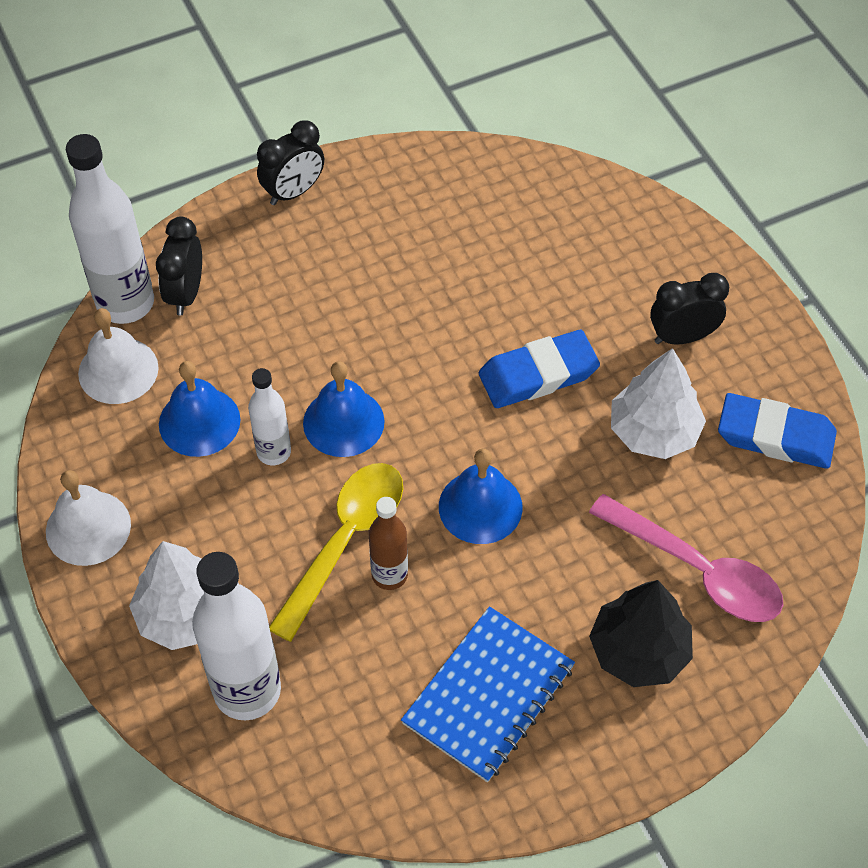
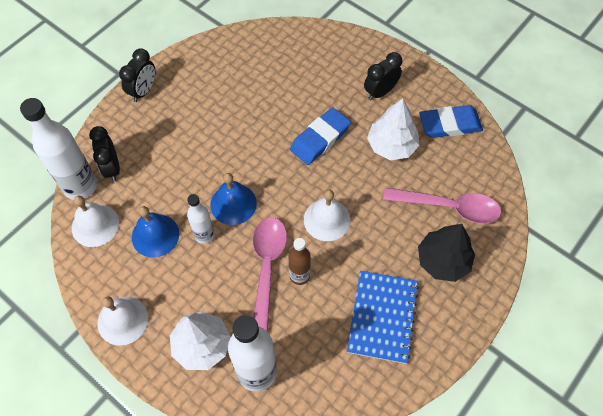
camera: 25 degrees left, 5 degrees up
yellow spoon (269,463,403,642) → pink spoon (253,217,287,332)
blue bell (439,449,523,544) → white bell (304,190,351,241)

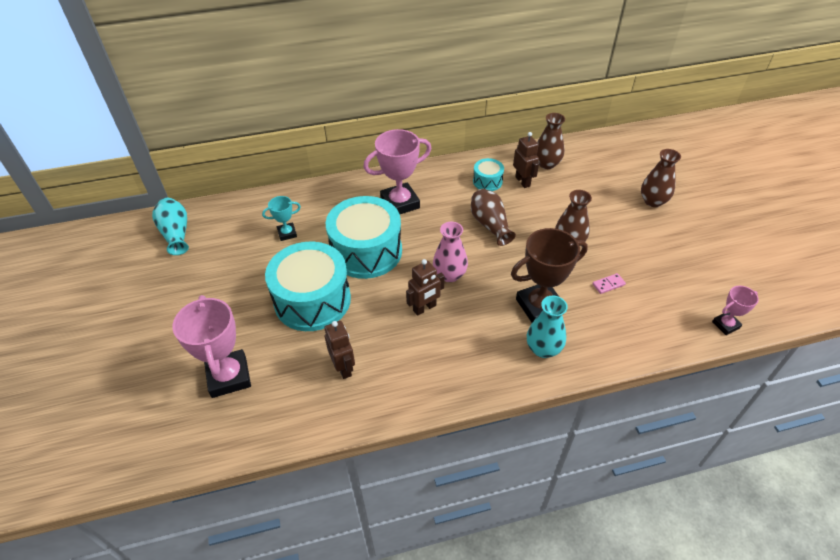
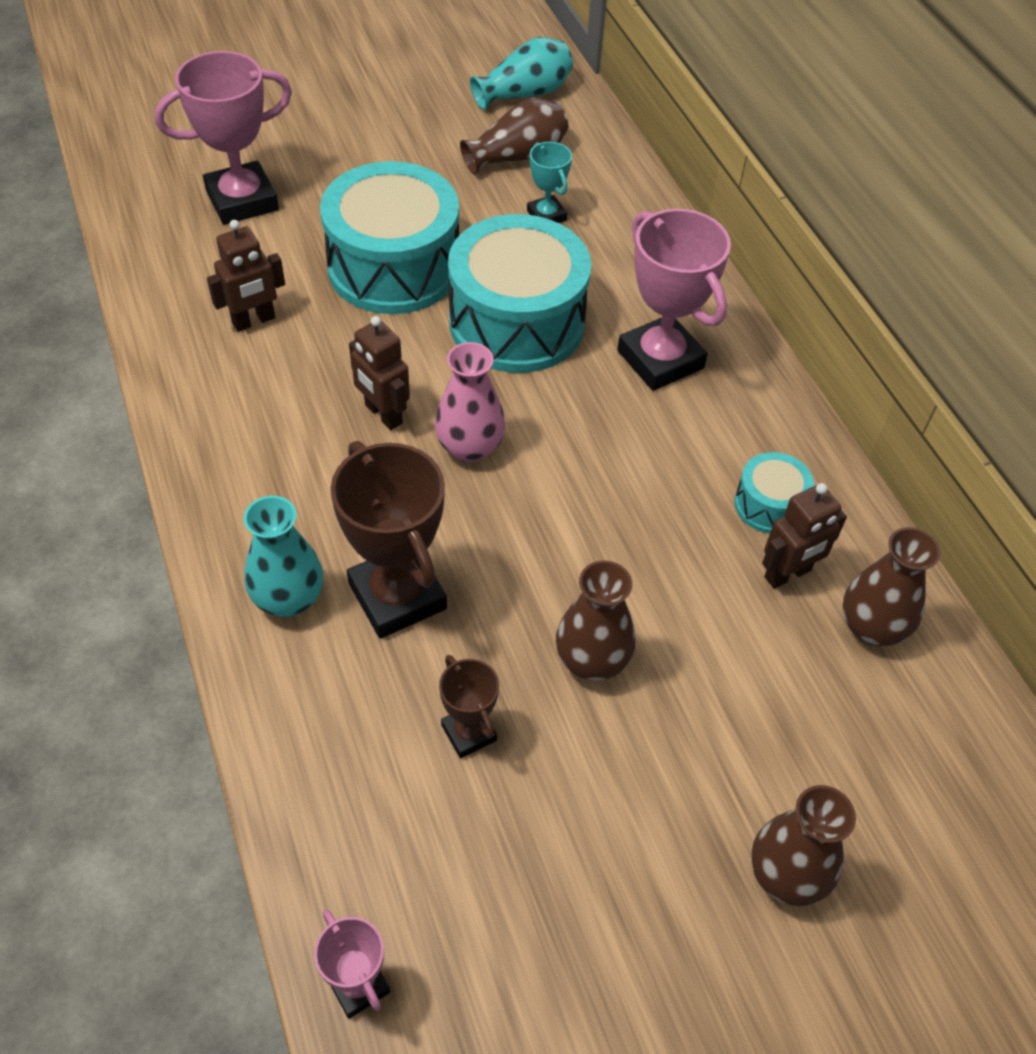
camera: 80 degrees right, 5 degrees up
brown vase (471,189,516,246) → brown vase (460,98,569,175), moved
pink domino (592,273,626,294) → brown trophy (439,655,499,758)

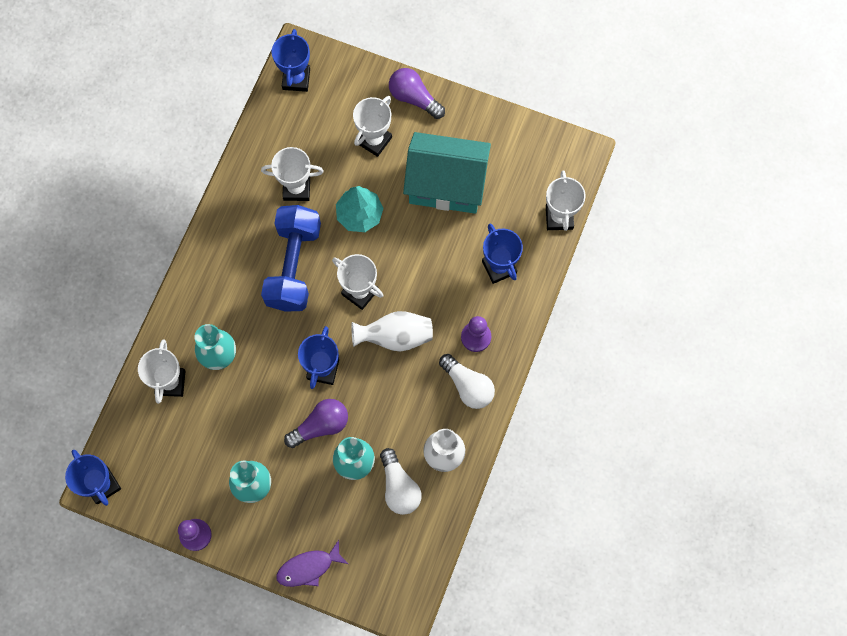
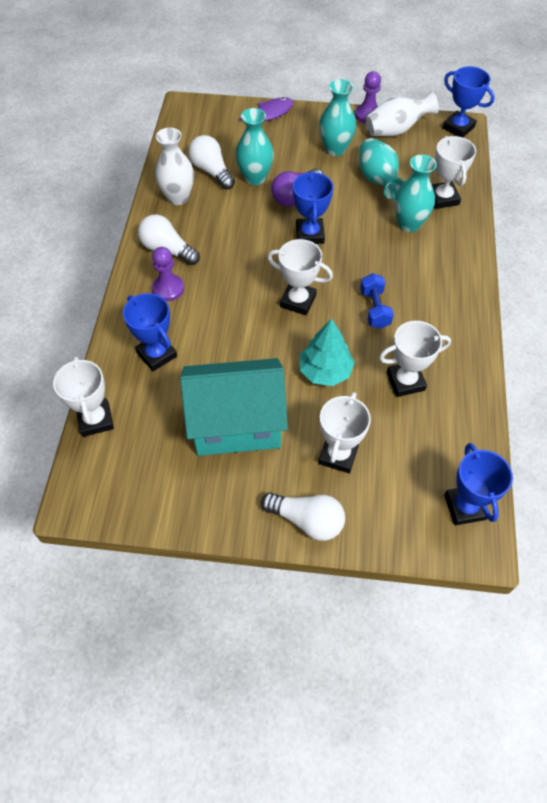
camera: 165 degrees right, 15 degrees down
blue dumbbell (261,205,321,312) → blue dumbbell (360,273,394,329), x0.50
white vase (351,311,433,352) → white vase (366,91,439,136), moved
purple light bulb (389,68,445,119) → white light bulb (261,492,345,541)
- → turquoise vase (359,138,405,199)

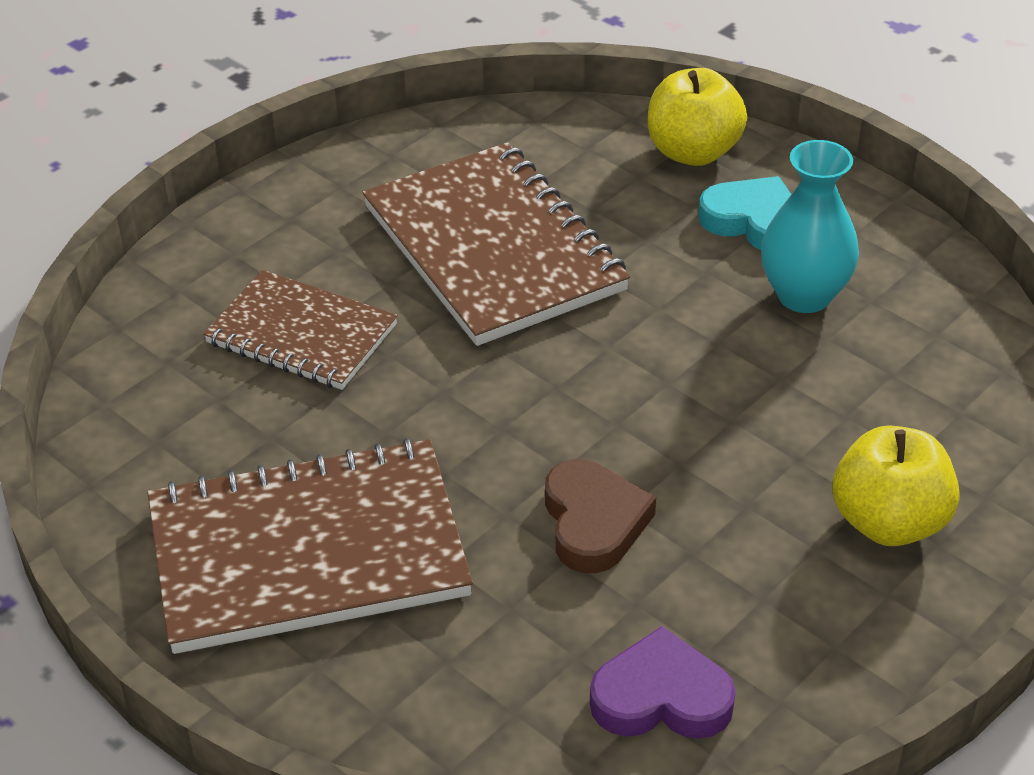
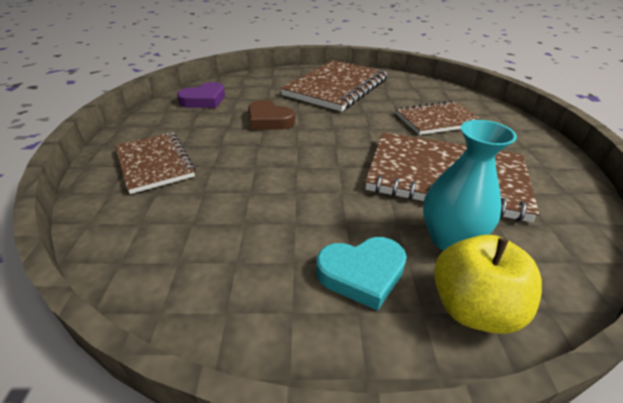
camera: 135 degrees right, 5 degrees down
turquoise vase (761,140,859,313) → turquoise vase (423,120,517,250), moved
yellow apple (833,425,960,546) → brown notebook (115,132,195,194)

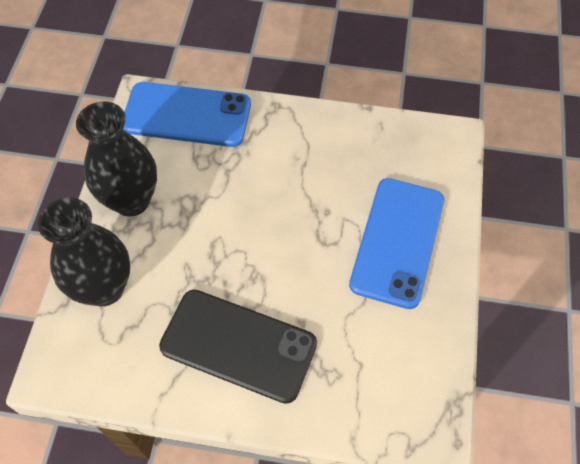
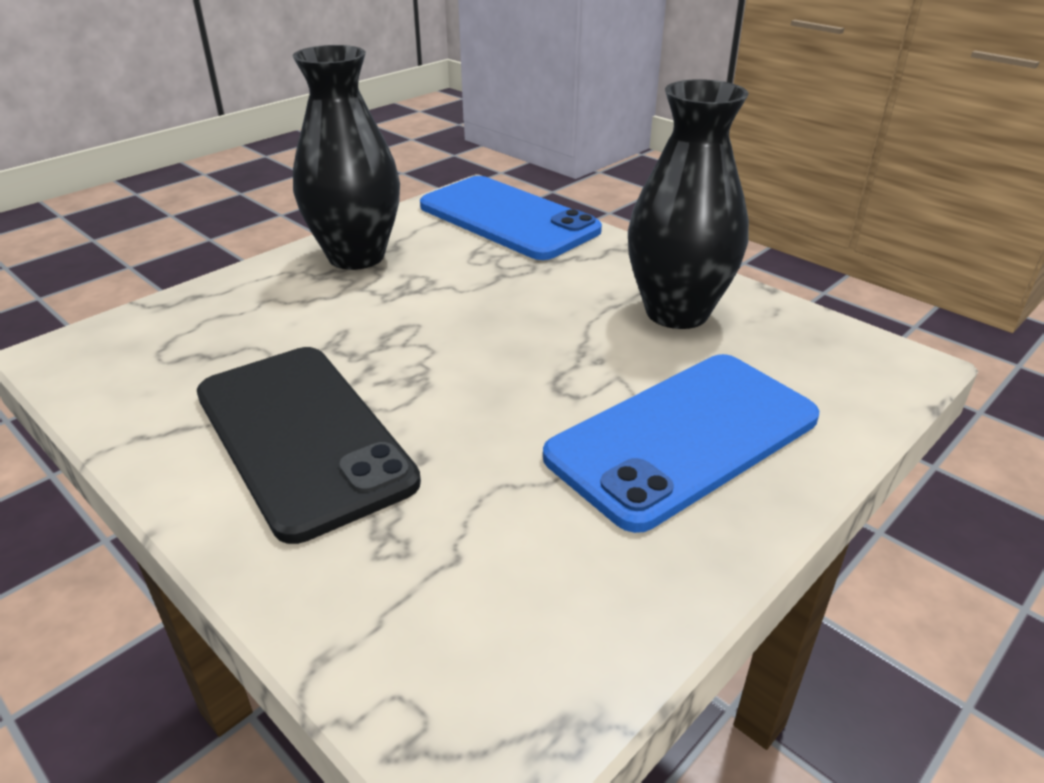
camera: 35 degrees right, 25 degrees down
black vase (38,197,130,307) → black vase (628,79,749,329), moved

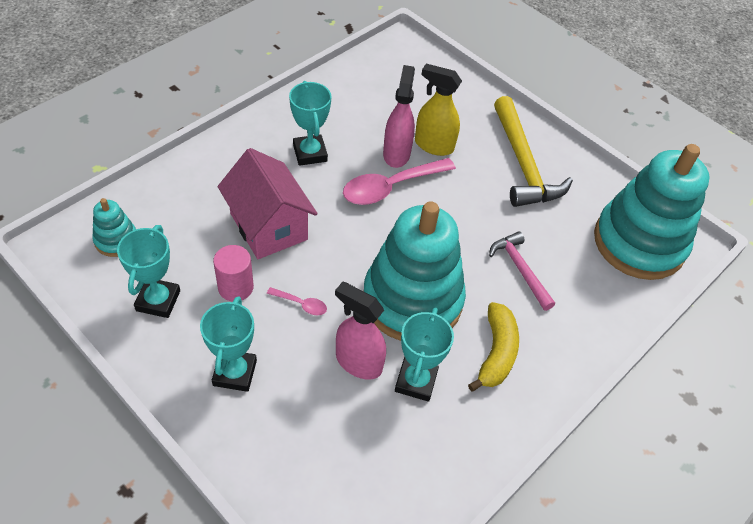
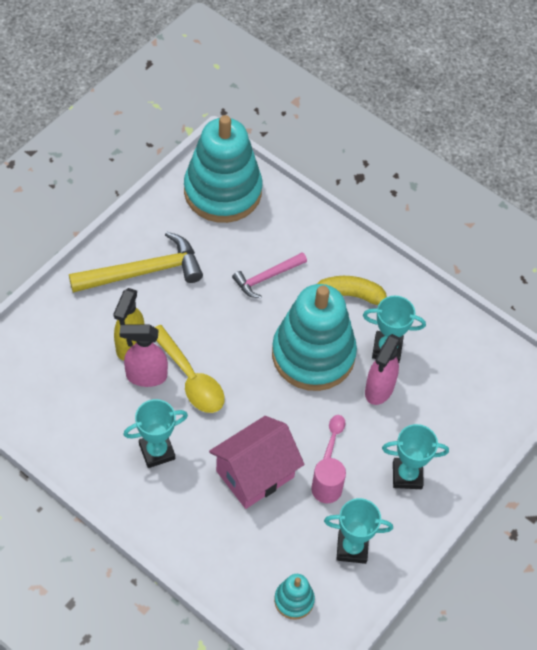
camera: 95 degrees left, 5 degrees up
pink spoon (343,158,456,205) → yellow spoon (155,325,225,413)

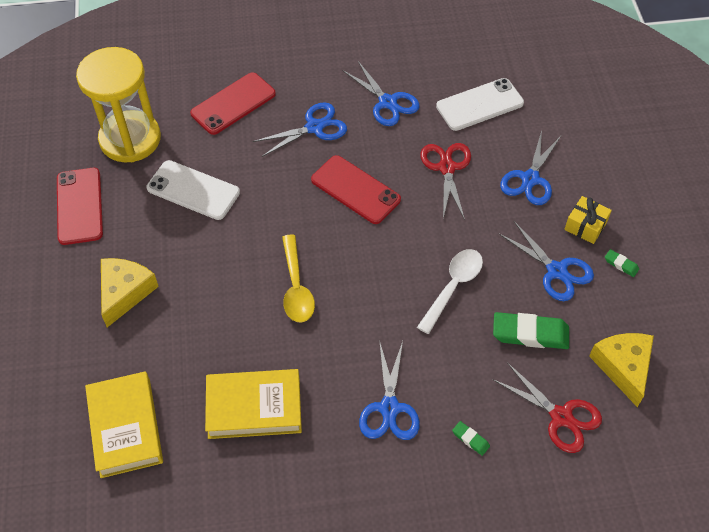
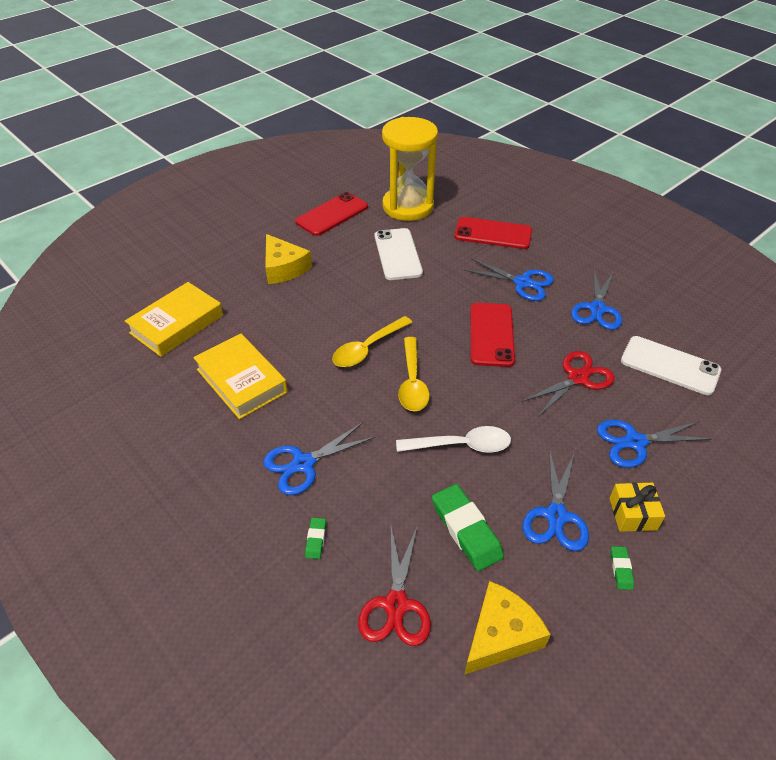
camera: 55 degrees right, 10 degrees down
yellow cheese (101,258,159,327) → yellow cheese (265,234,312,284), 75 degrees clockwise
- → yellow spoon (398,337,430,411)

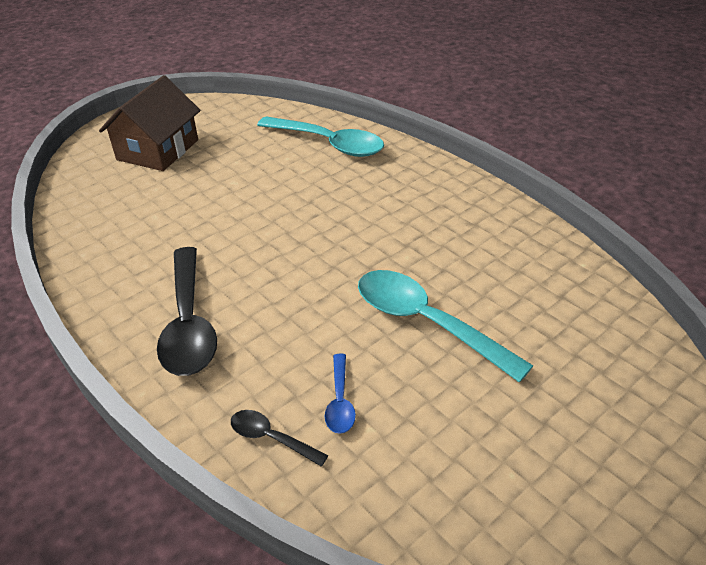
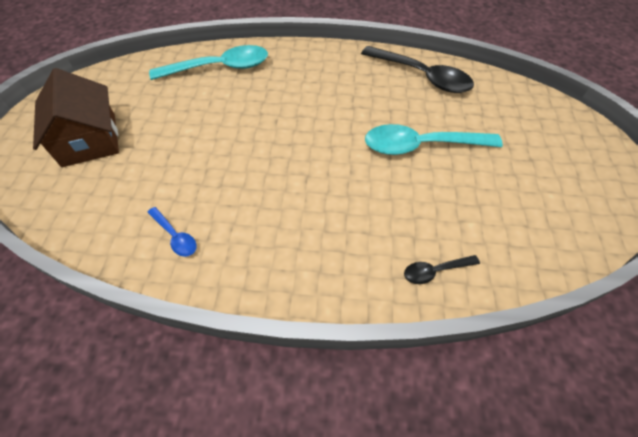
camera: 45 degrees left, 15 degrees up
black spoon (157,247,217,376) → black spoon (361,46,474,93), moved
blue spoon (325,354,356,434) → blue spoon (147,207,196,257), moved

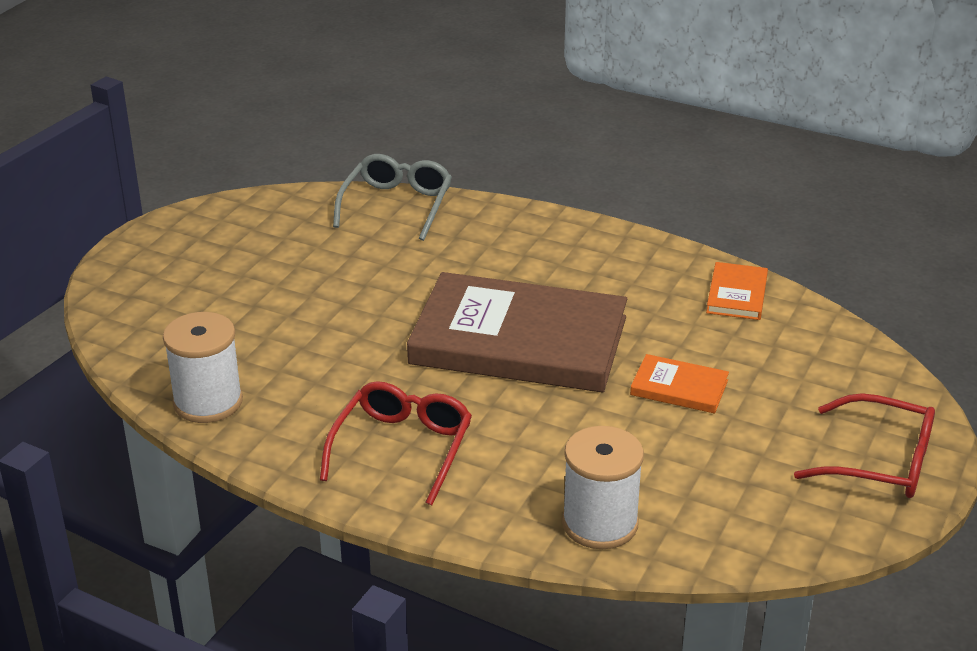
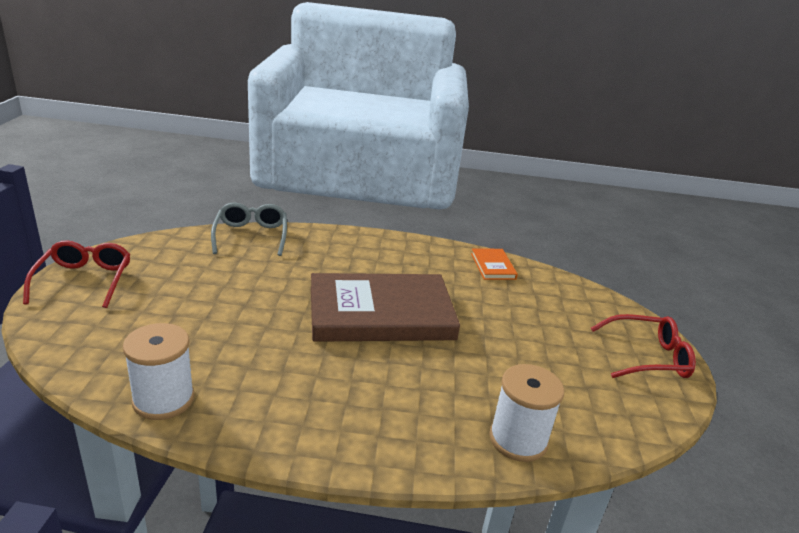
camera: 25 degrees left, 5 degrees down
red glasses (320,381,472,505) → red glasses (23,240,131,308), moved
orange book (630,354,729,413) → -

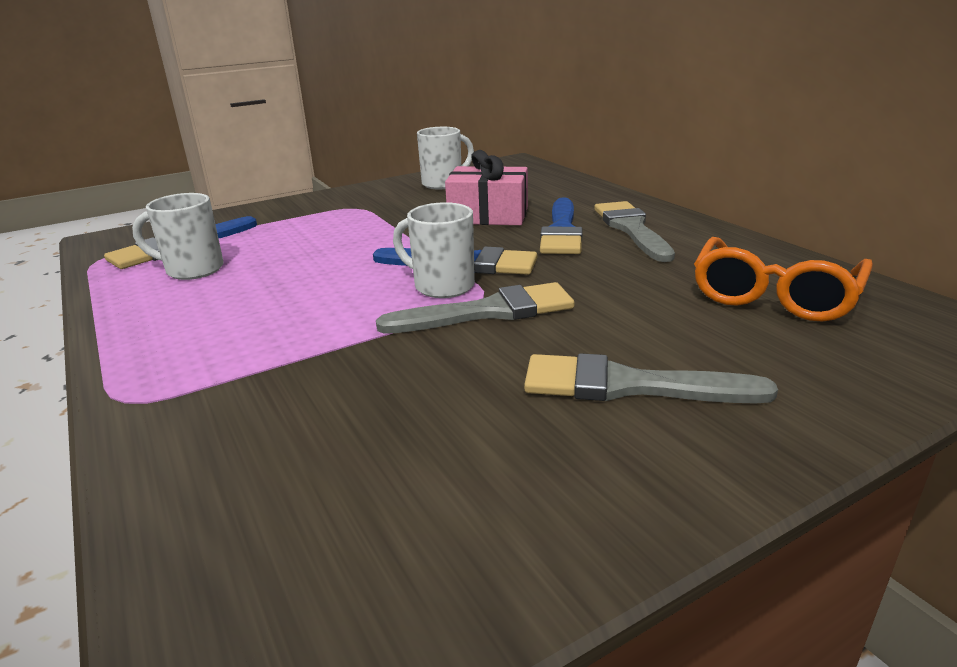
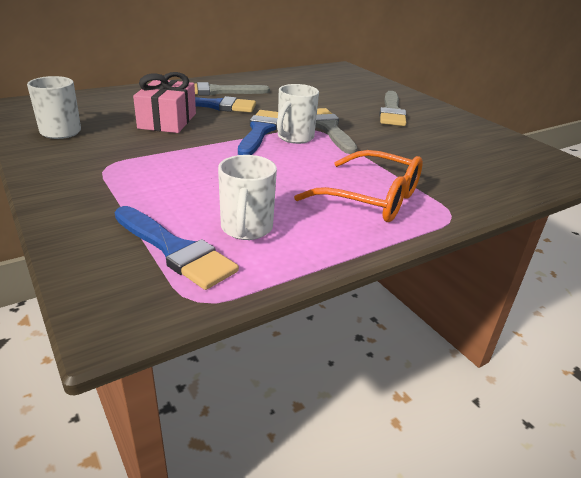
camera: 95 degrees left, 5 degrees up
orange glasses (694,237,873,322) → orange glasses (294,150,423,222), moved

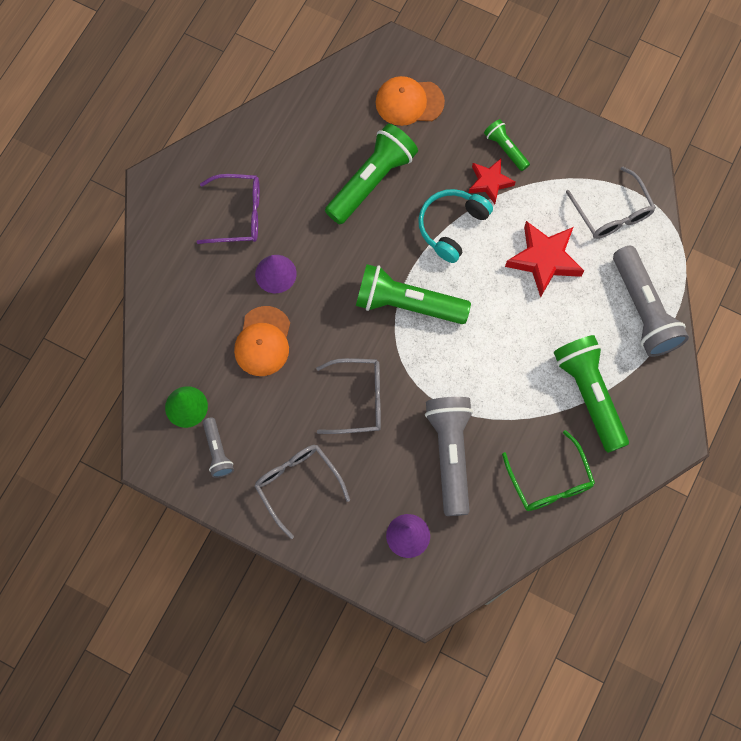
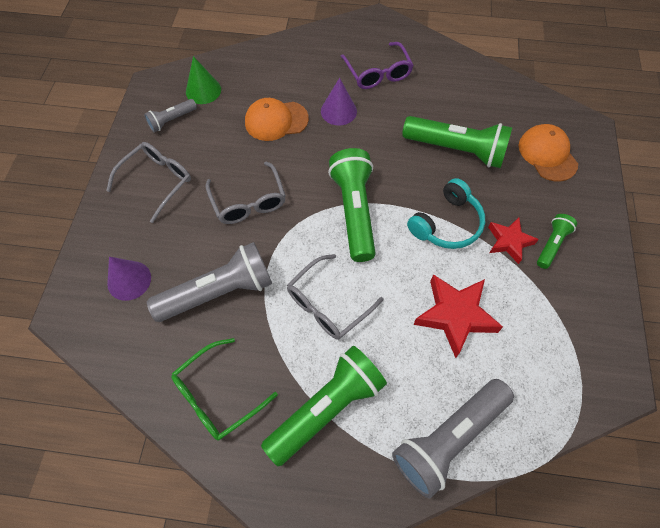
camera: 70 degrees right, 10 degrees down
turquoise headphones (418,189,493,263) → turquoise headphones (407,178,485,249), 120 degrees clockwise
grey glasses (566,166,656,239) → grey glasses (287,254,383,340), moved

